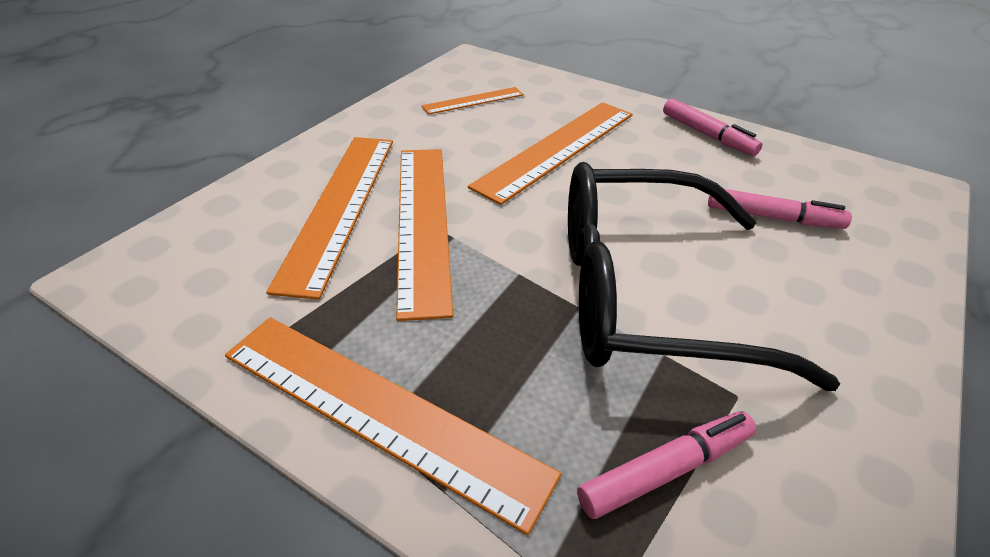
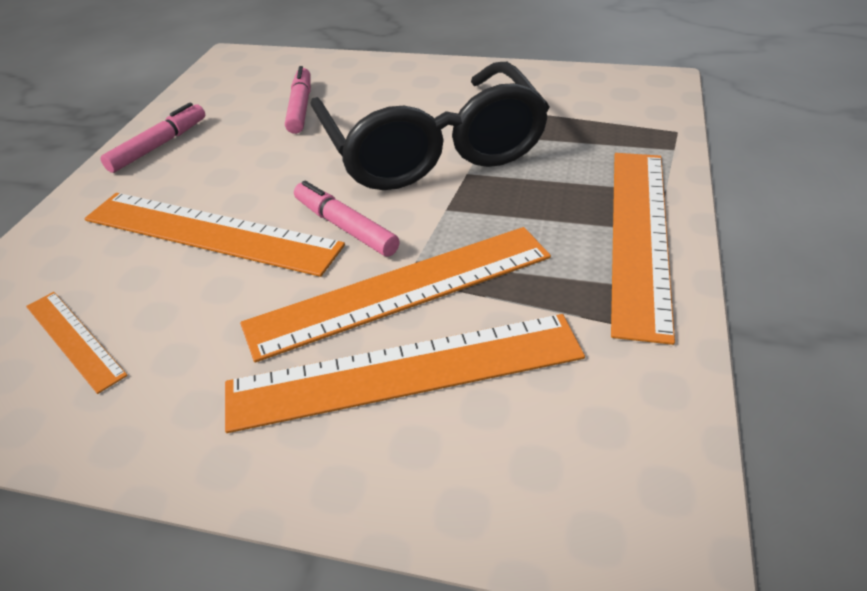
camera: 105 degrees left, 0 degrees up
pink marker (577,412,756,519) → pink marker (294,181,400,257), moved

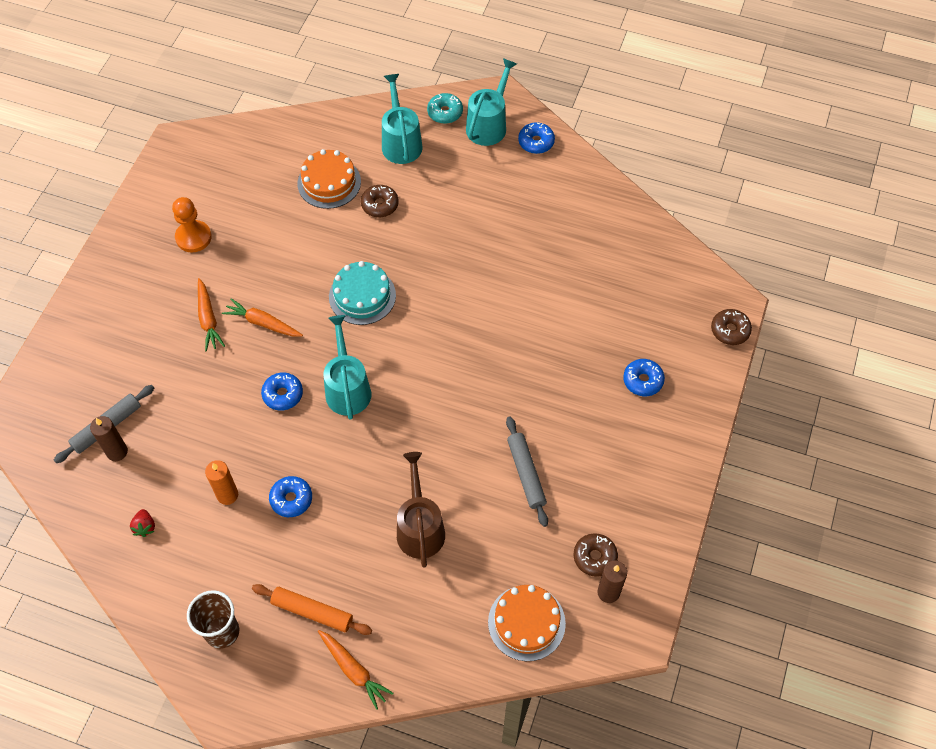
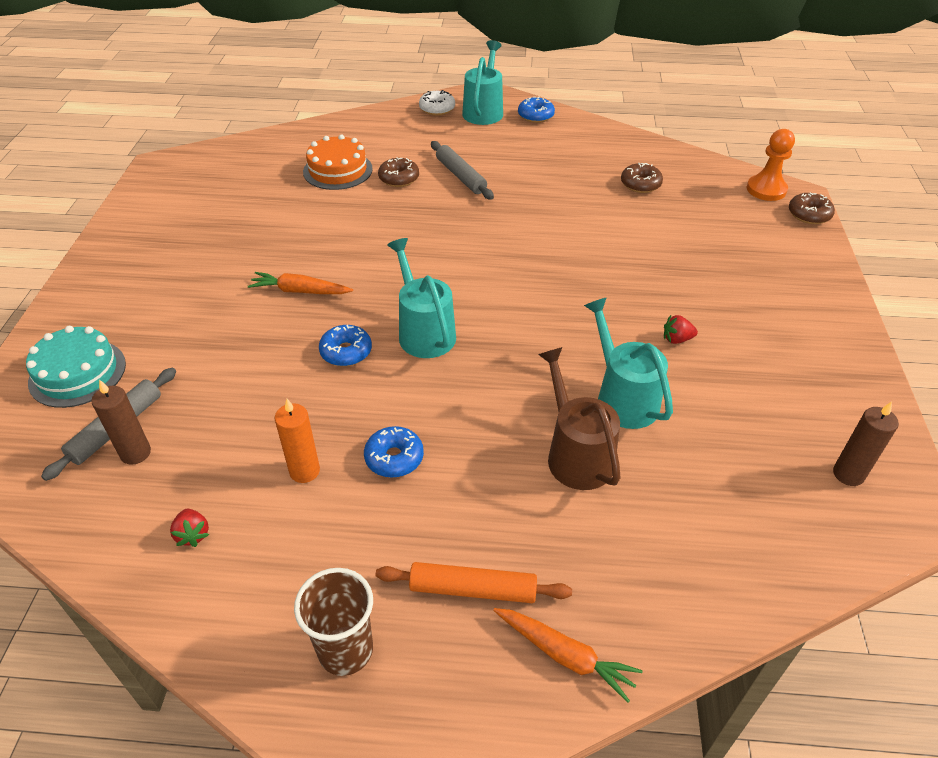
camera: 15 degrees left, 15 degrees down
orange pawn (172,197,212,252) → orange pawn (747,129,795,201), moved
orange carrot (198,278,225,351) → -
turquoise cake (329,261,396,325) → turquoise cake (26,326,126,408), moved
turquoise watering can (382,74,423,164) → turquoise watering can (584,297,673,429), moved
turquoise donut (427,93,463,124) → white donut (419,90,455,116)
orange cake (488,585,566,661) → -
grey rolling pin (506,417,548,527) → grey rolling pin (431,141,494,200), moved
brown donut (574,533,618,577) → brown donut (621,162,663,193), moved
blue donut (623,359,665,396) → -
- → red strawberry (664,315,698,344)

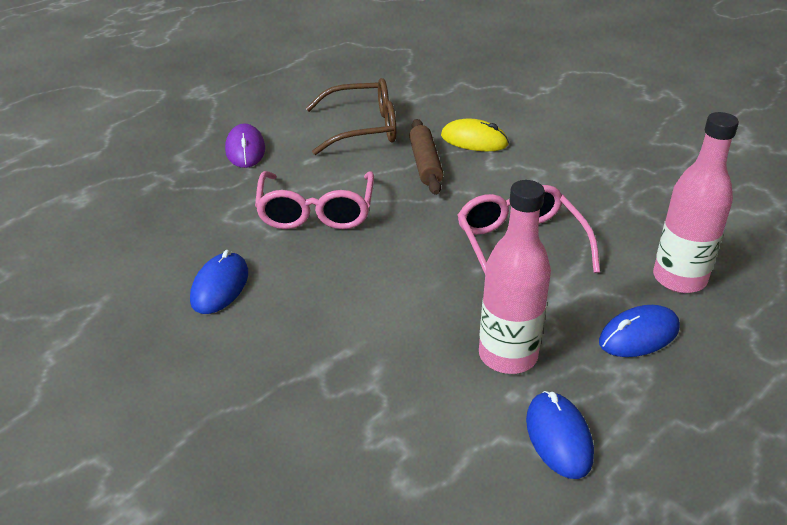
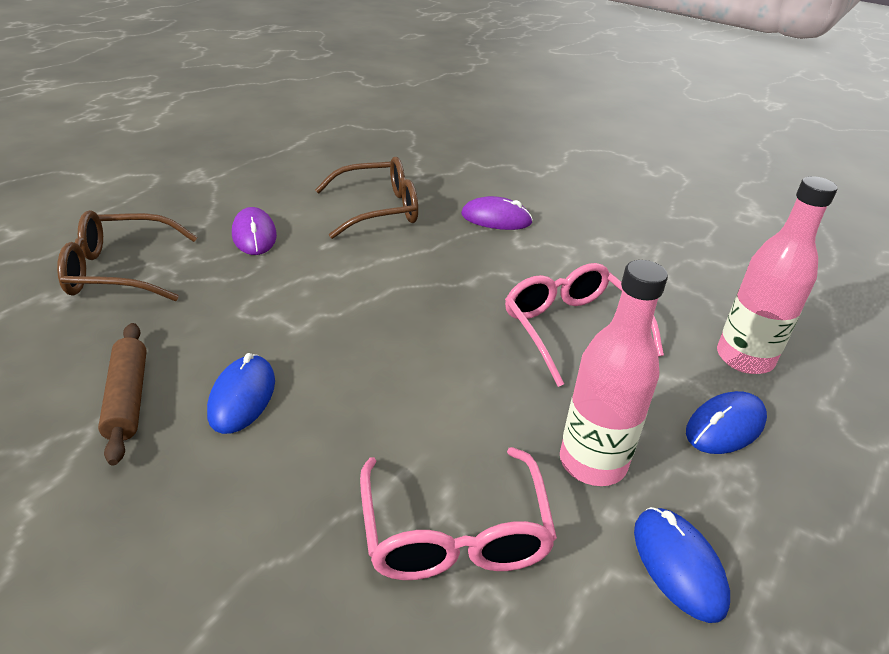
camera: 10 degrees left, 0 degrees up
pink glasses (255,171,374,229) → pink glasses (360,447,557,580), moved
brown rolling pin (409,119,443,195) → brown rolling pin (98,323,147,465), moved
yellow mouse (441,118,509,151) → purple mouse (461,196,533,230)
- → brown glasses (57,210,198,301)

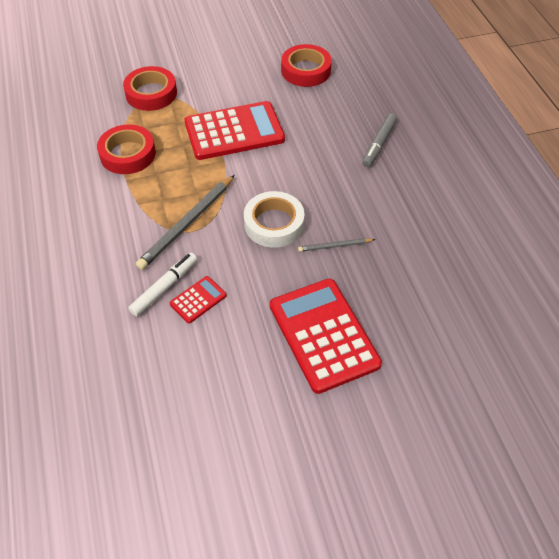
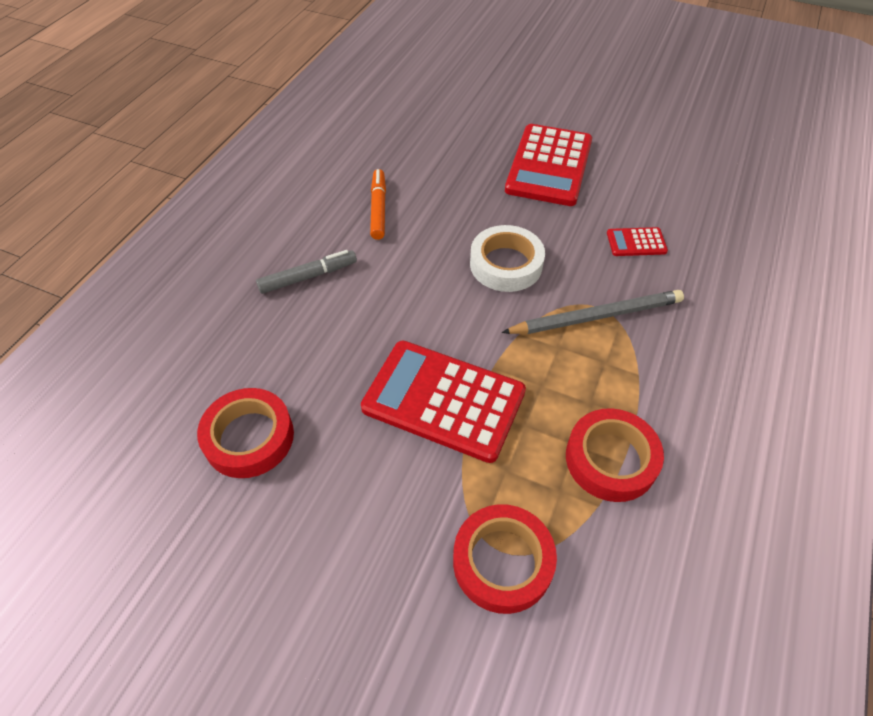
camera: 140 degrees left, 0 degrees up
white marker (128,253,197,317) → -
grey pencil (298,238,375,252) → -
- → orange marker (370,169,386,240)

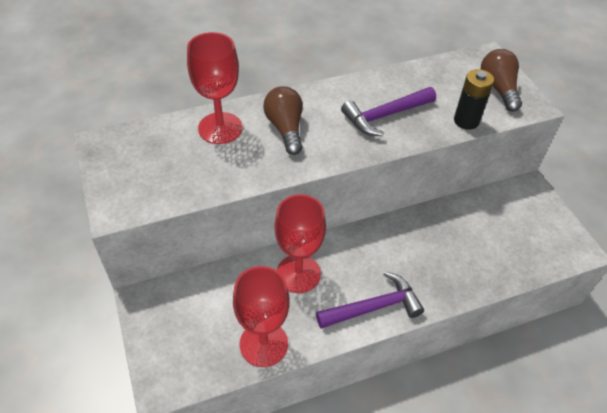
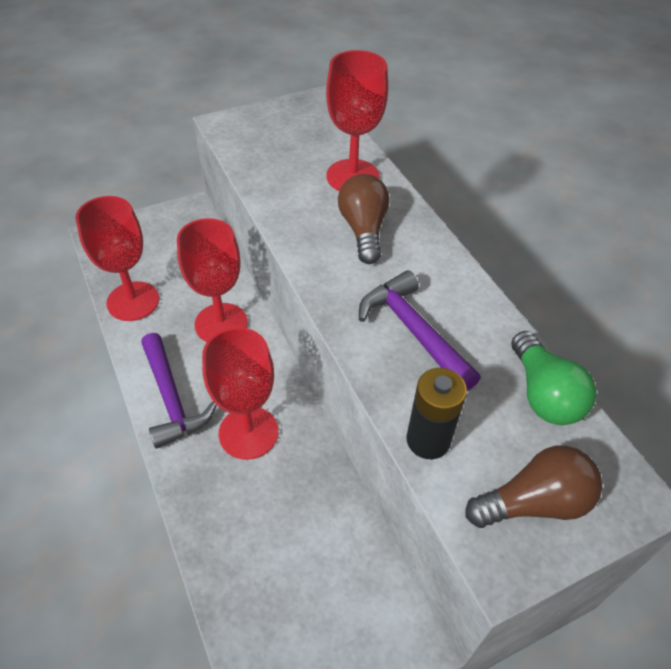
camera: 85 degrees right, 0 degrees up
brown light bulb (263,86,303,155) → brown light bulb (338,174,390,264), 75 degrees counterclockwise
- → red goblet (202,327,278,460)
- → green light bulb (511,331,597,425)

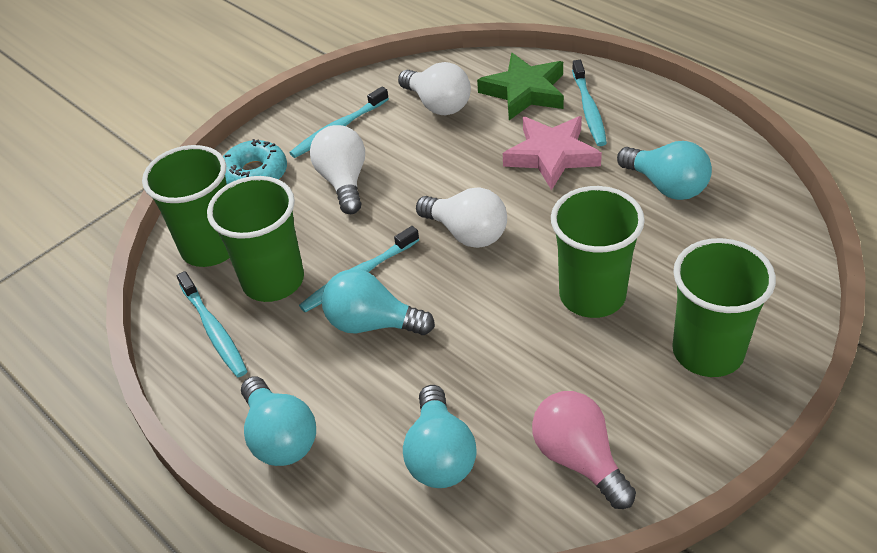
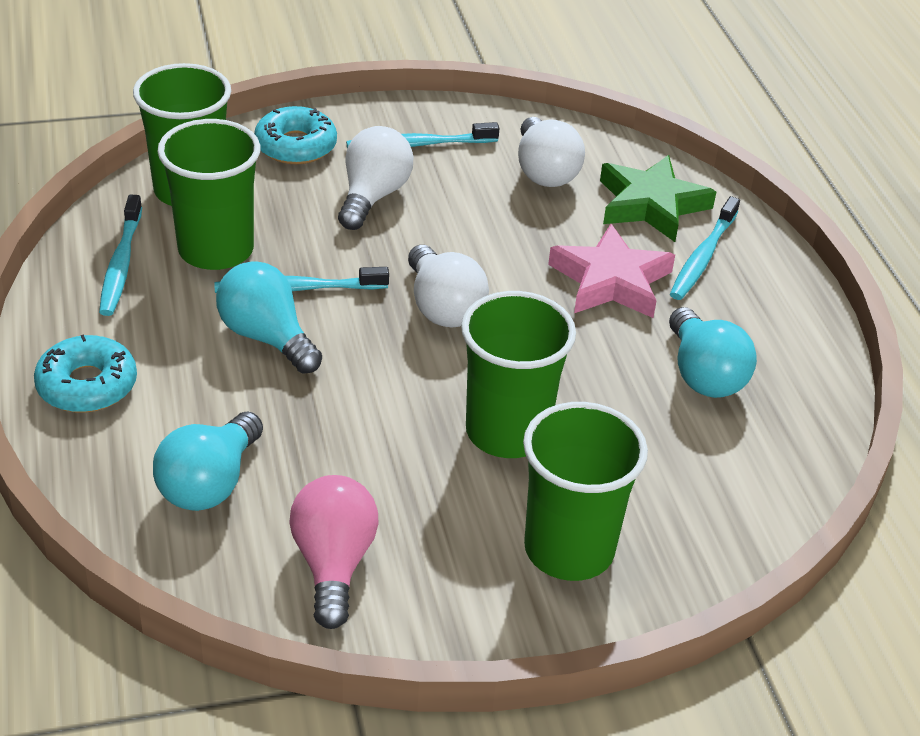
camera: 25 degrees right, 5 degrees down
turquoise light bulb (241,376,316,466) → turquoise donut (34,335,137,413)

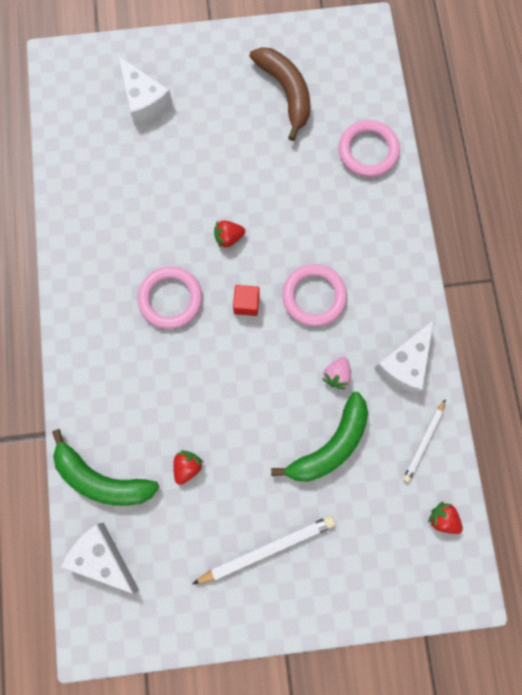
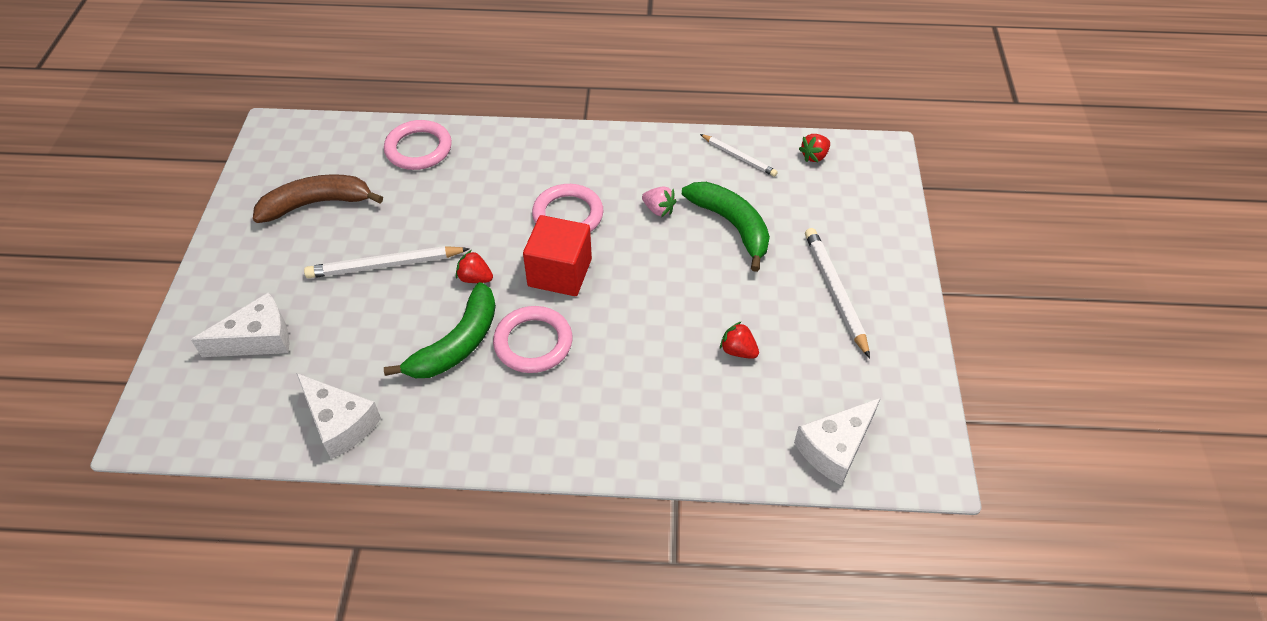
camera: 80 degrees left, 25 degrees down
green banana (52,429,159,506) → green banana (384,282,496,378), moved
red strawberry (214,220,245,249) → red strawberry (456,250,493,283), 120 degrees clockwise
red cube (233,285,260,316) → red cube (523,215,592,296), x1.90
white cheese (375,320,434,393) → white cheese (296,373,381,459), moved
- → white pencil (304,246,470,278)

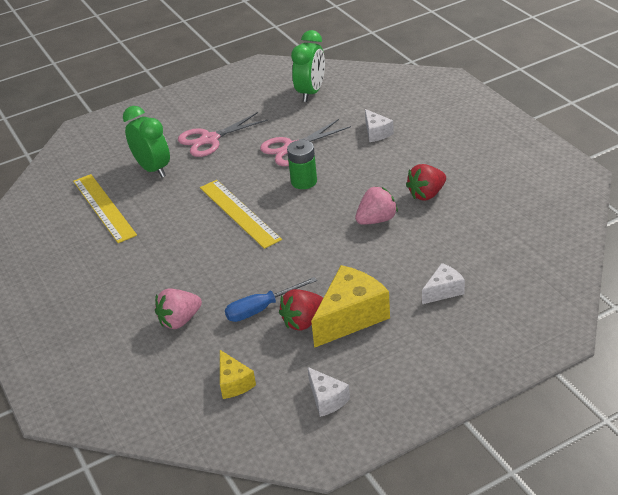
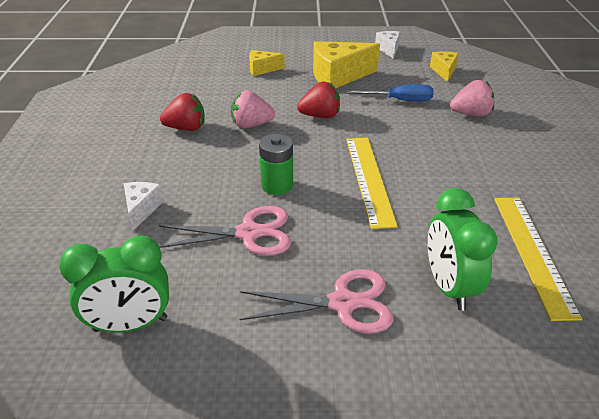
camera: 155 degrees left, 0 degrees up
red strawberry (279,289,323,331) → red strawberry (297,82,340,118), moved
green clock (291,30,325,102) → green clock (59,235,169,333), 150 degrees counterclockwise
white cheese (422,263,465,304) → yellow cheese (249,50,285,76)

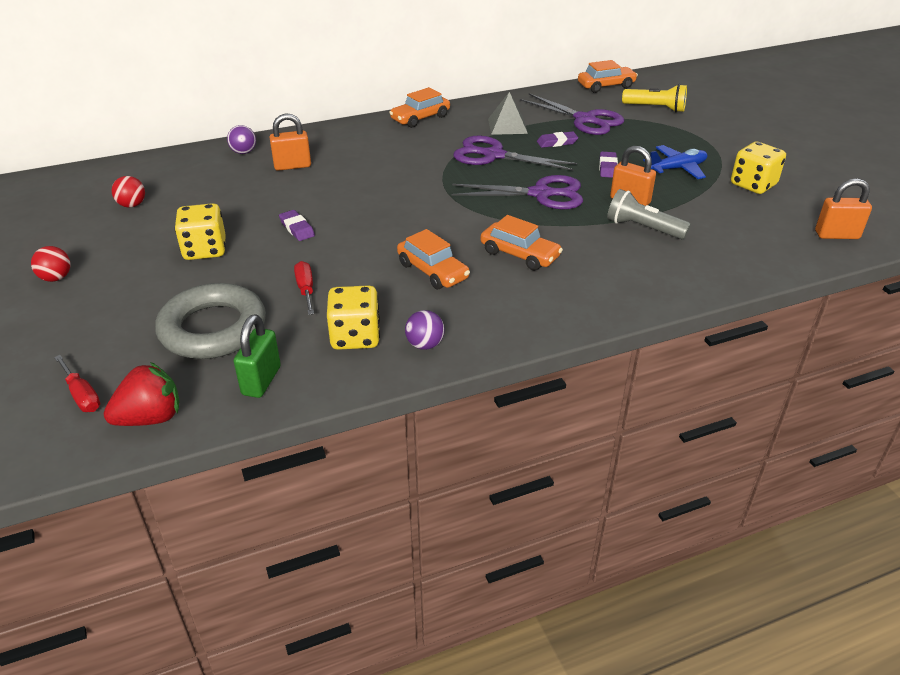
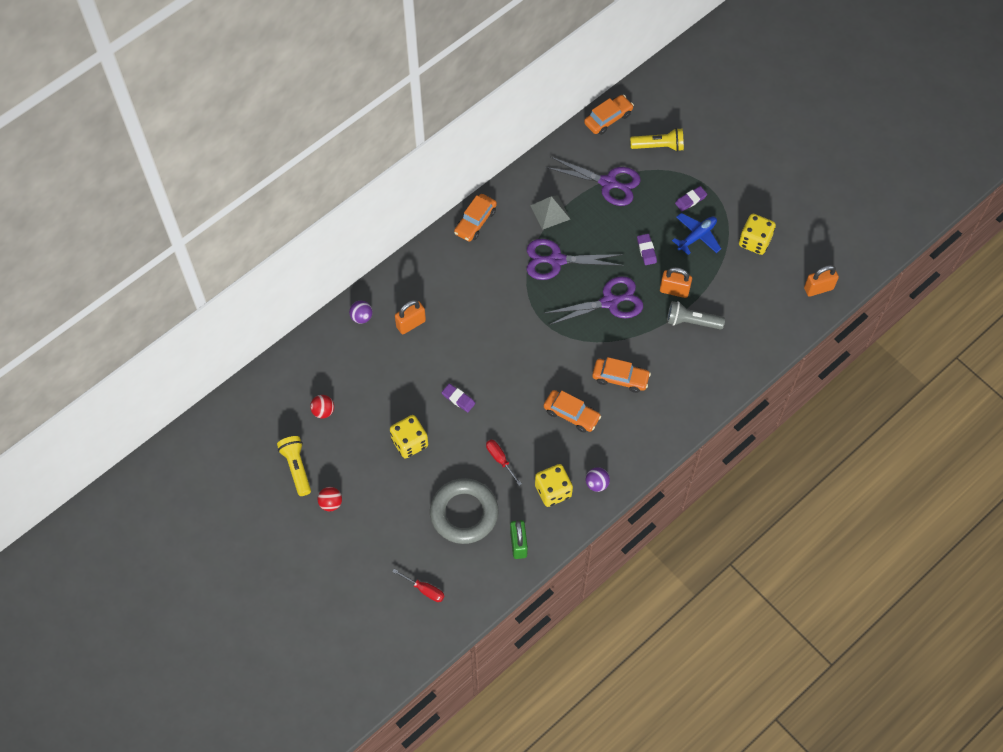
camera: 20 degrees left, 25 degrees up
red strawberry (103,362,179,426) → -
purple eraser (537,131,578,148) → purple eraser (675,186,707,211), moved
- → yellow flashlight (277,436,311,496)

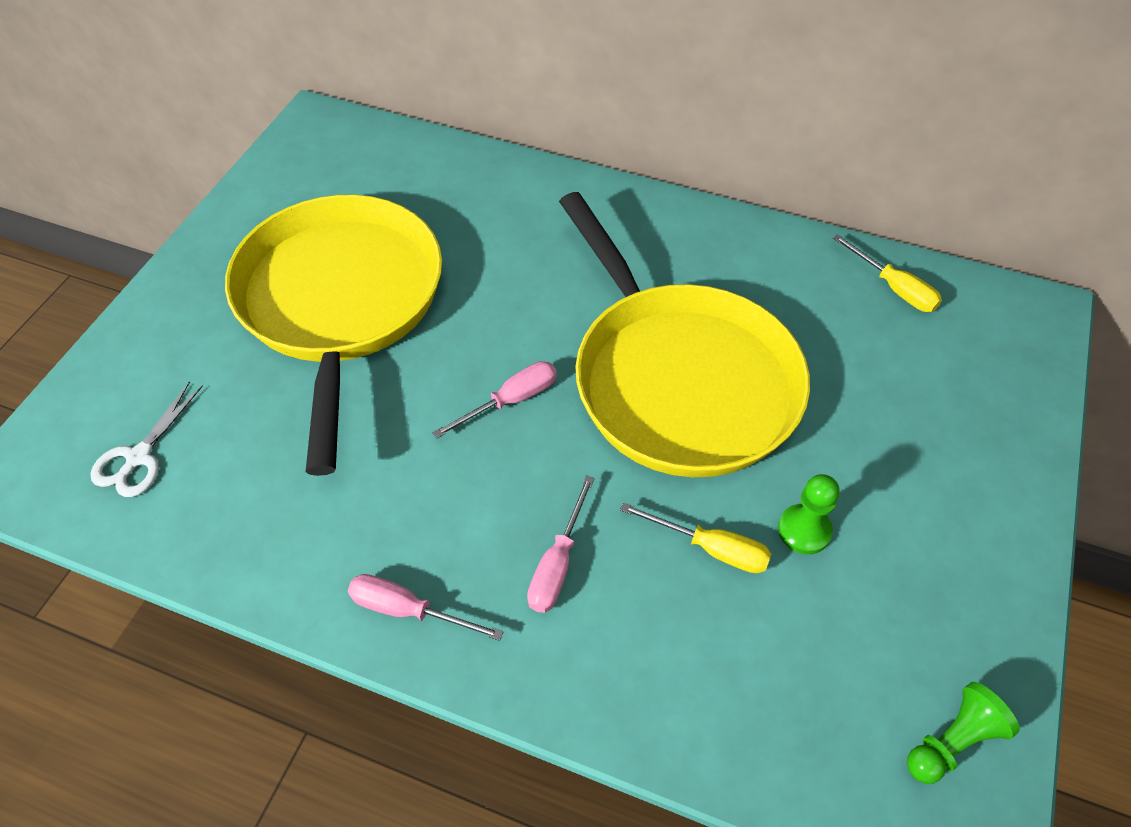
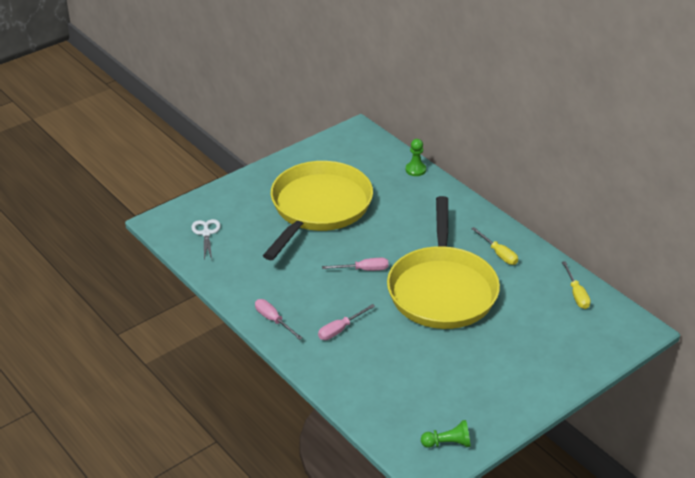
camera: 30 degrees right, 15 degrees down
white scissors (91,381,203,497) → white scissors (191,219,221,259), 120 degrees clockwise
yellow screwdriver (620,503,771,573) → yellow screwdriver (471,227,518,265), moved
green pawn (778,474,840,554) → green pawn (406,139,426,176), moved

